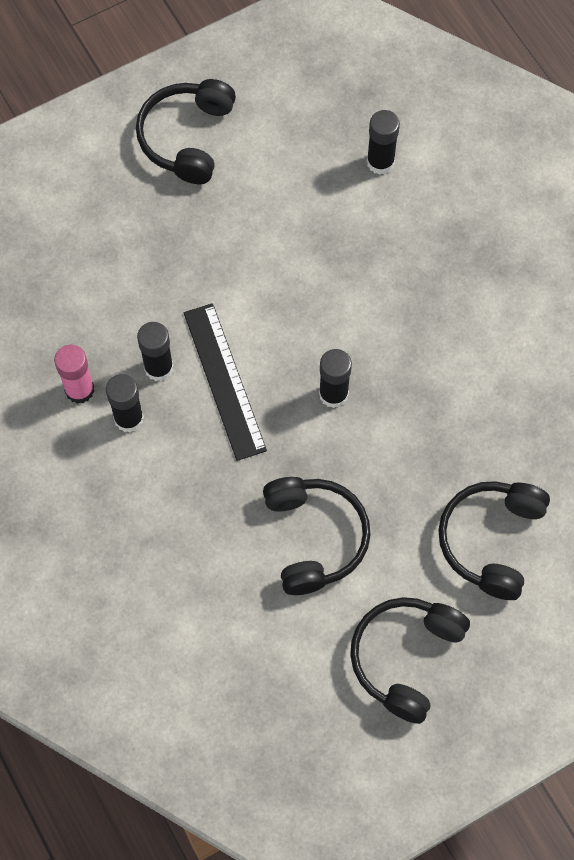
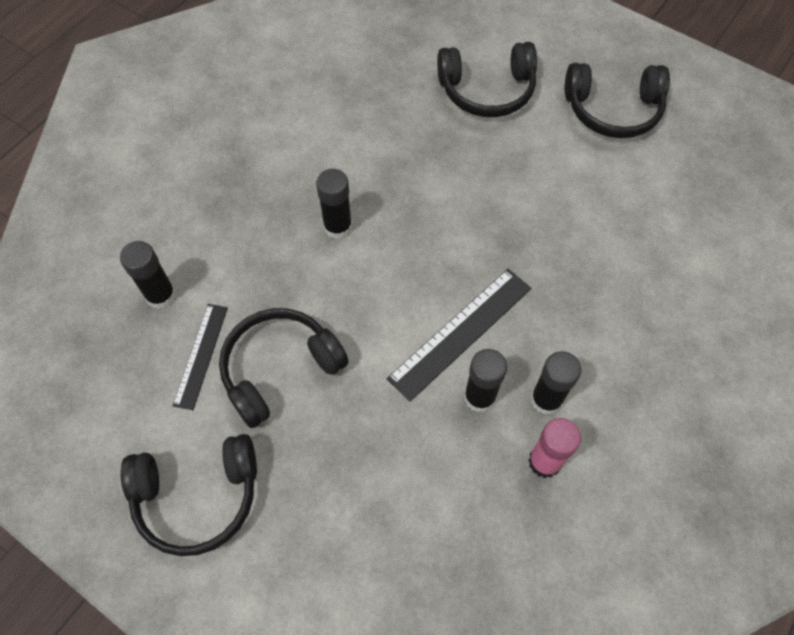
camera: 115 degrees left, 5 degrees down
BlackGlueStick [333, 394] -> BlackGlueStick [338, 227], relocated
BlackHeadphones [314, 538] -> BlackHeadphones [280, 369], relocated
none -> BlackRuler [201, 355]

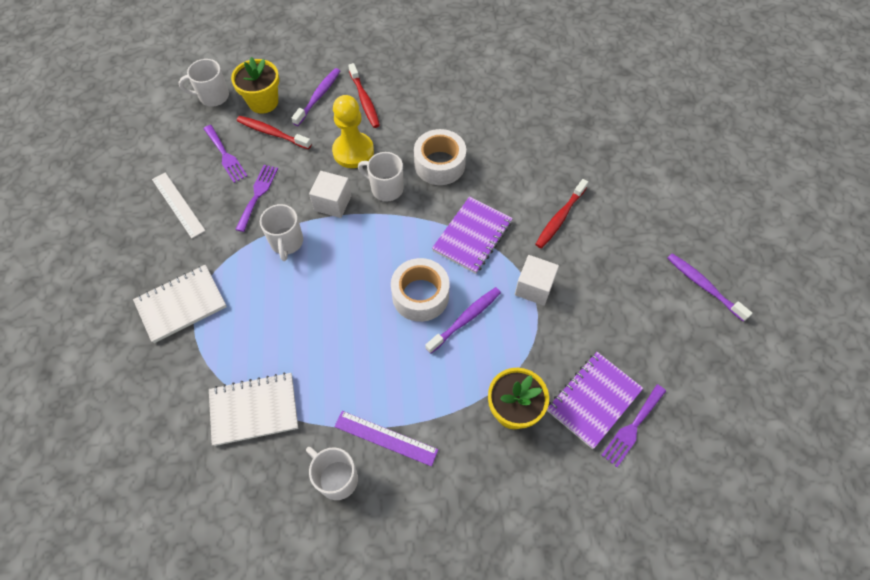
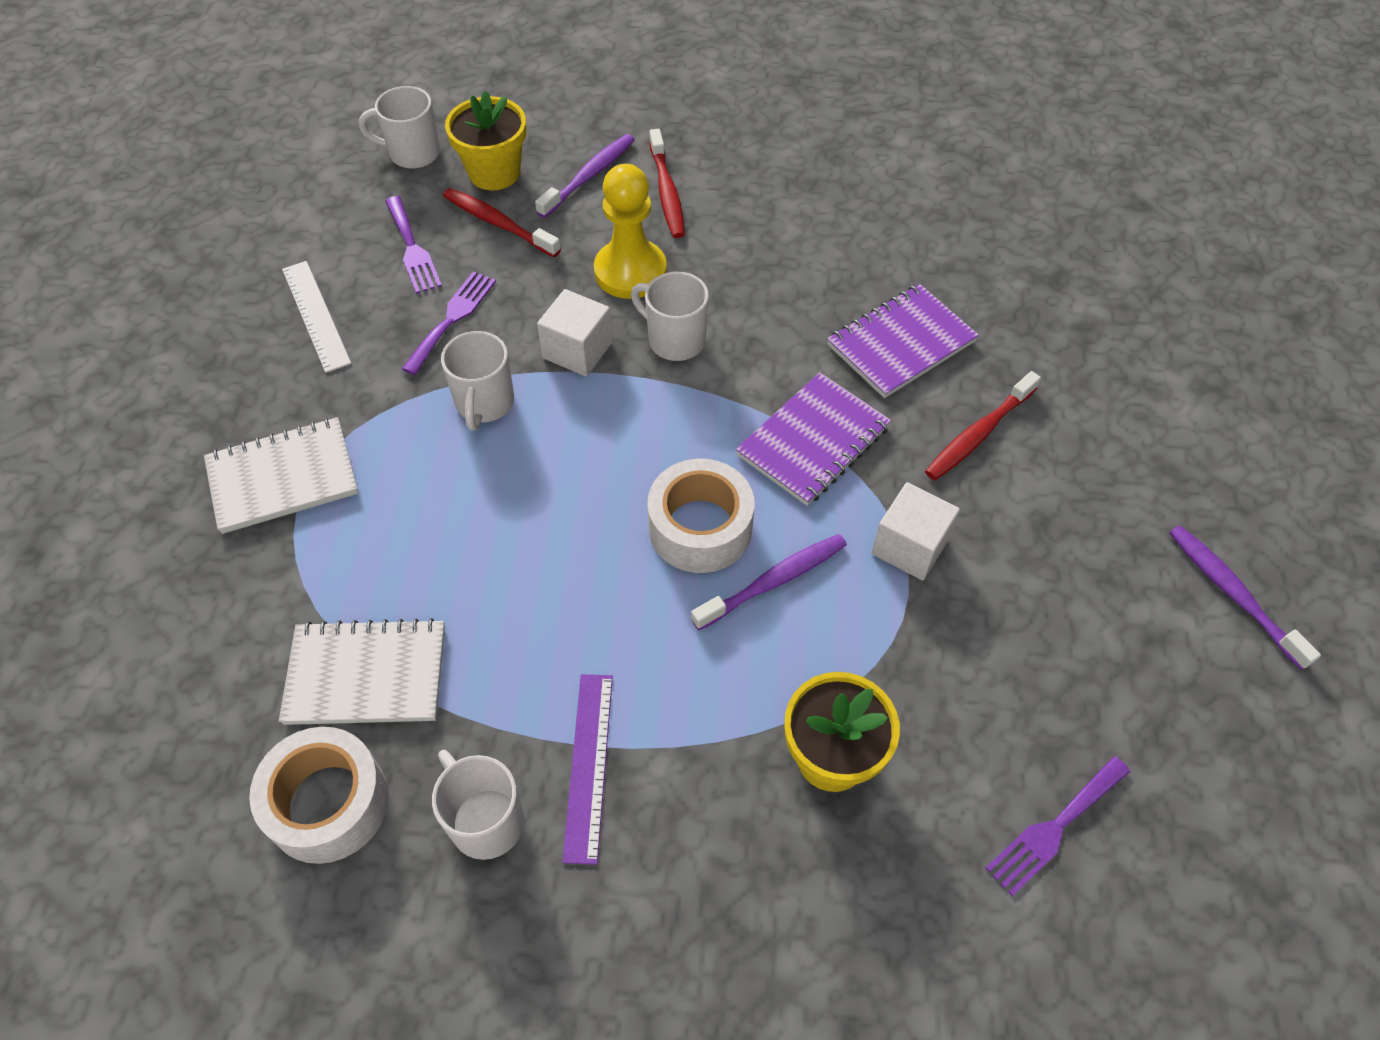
camera: 10 degrees right, 5 degrees down
WhiteTape [439, 164] -> WhiteTape [328, 803], relocated
PurpleNotebook [593, 400] -> PurpleNotebook [901, 343], relocated
PurpleRuler [385, 438] -> PurpleRuler [588, 765], 60 degrees clockwise

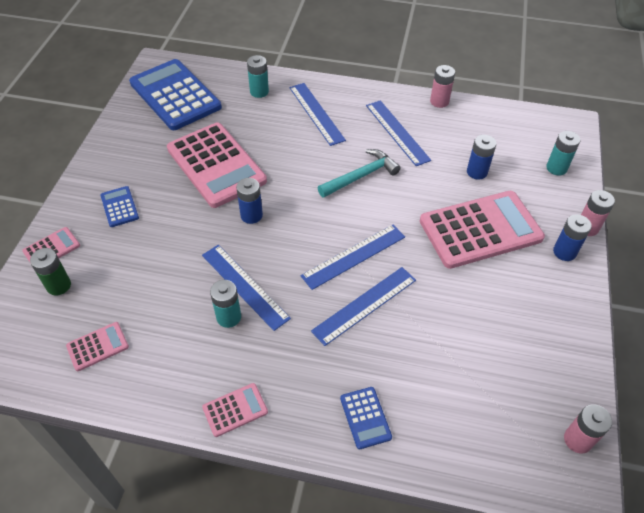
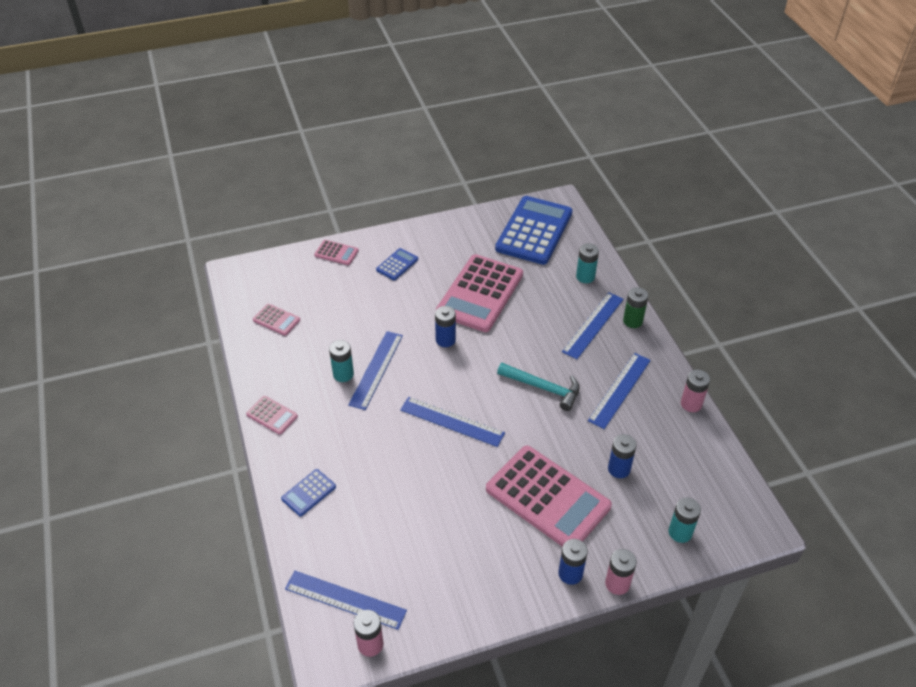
camera: 60 degrees right, 5 degrees down
GreenBattery [58, 285] -> GreenBattery [632, 321], relocated
BlueRuler [365, 305] -> BlueRuler [345, 600], relocated

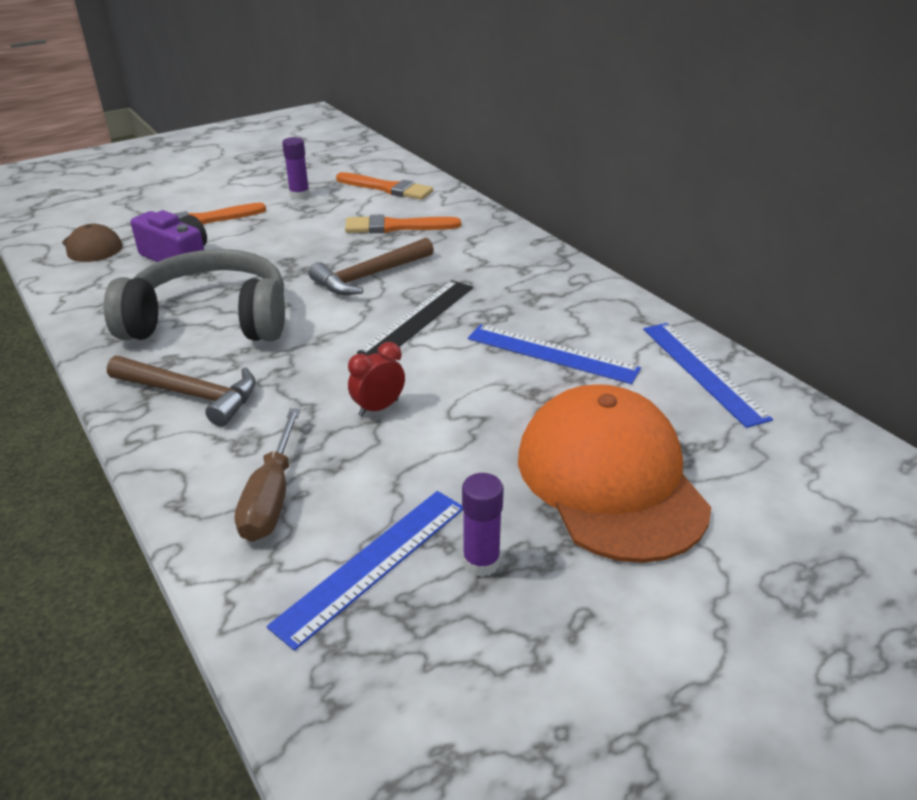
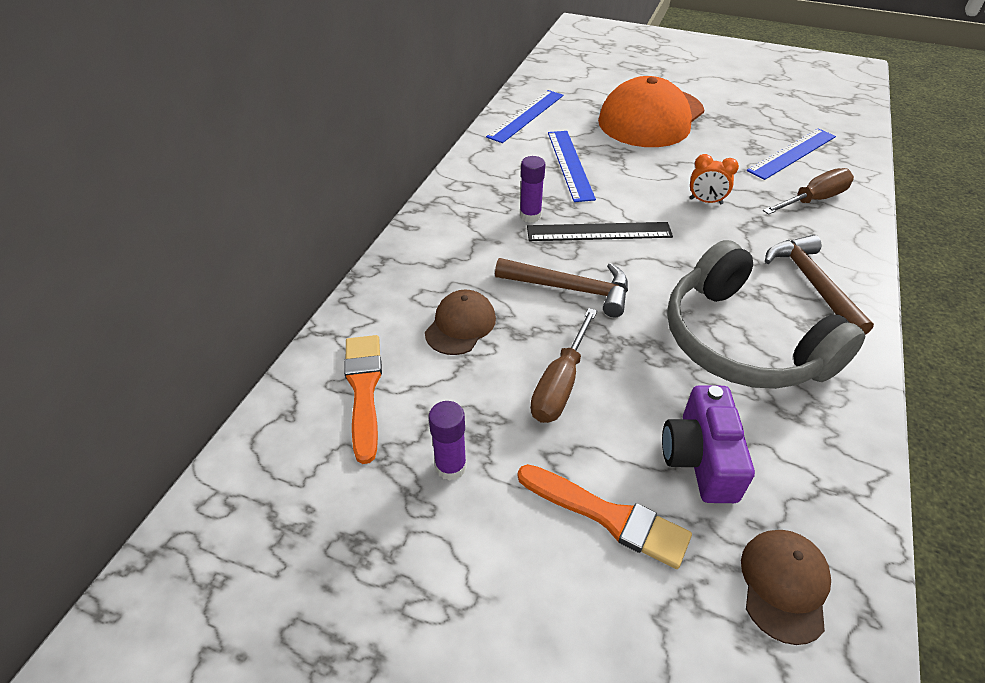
camera: 125 degrees left, 10 degrees up
OrangeBrush [396, 227] -> BrownCap [460, 325]
RedClock [378, 408] -> OrangeClock [705, 201]
PurpleGlueStick [481, 562] -> PurpleGlueStick [530, 216], relocated
BlueRuler [373, 564] -> BlueRuler [792, 153], 45 degrees counterclockwise
none -> BrownScrewdriver [560, 383]

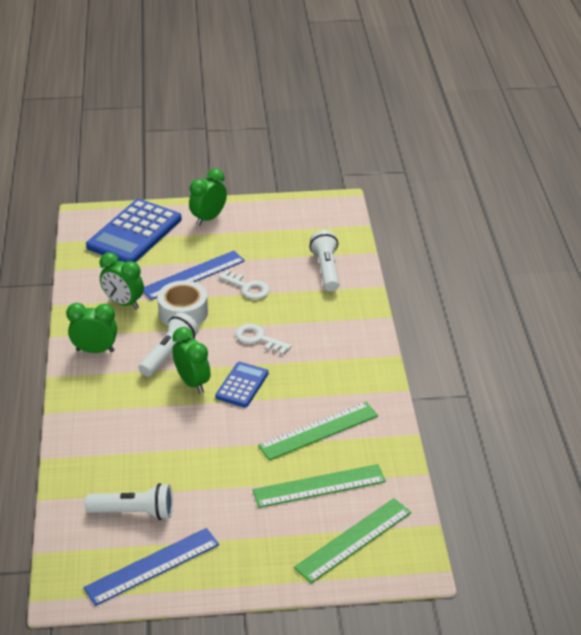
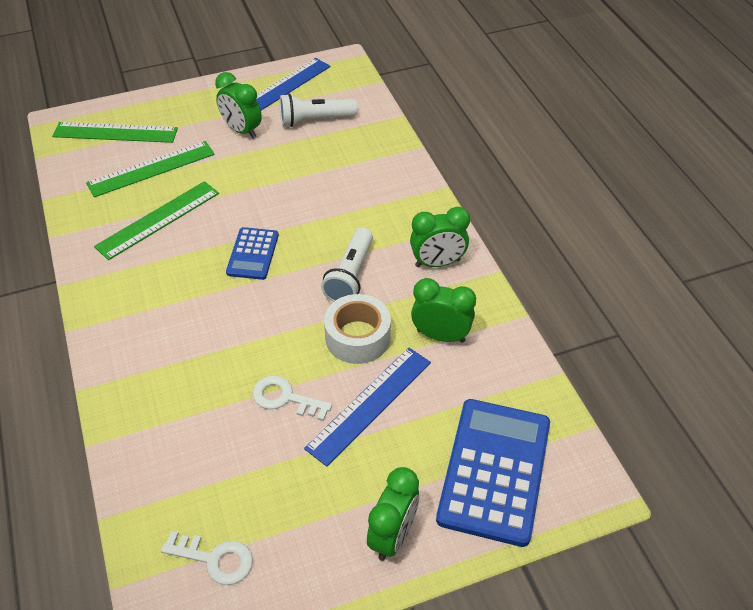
camera: 165 degrees right, 10 degrees up
WhiteFlashlight [326, 269] -> none
WhiteKey [258, 339] -> WhiteKey [215, 559], relocated
GreenClock [192, 382] -> GreenClock [242, 130], relocated
GreenRuler [353, 540] -> GreenRuler [115, 132], 60 degrees clockwise

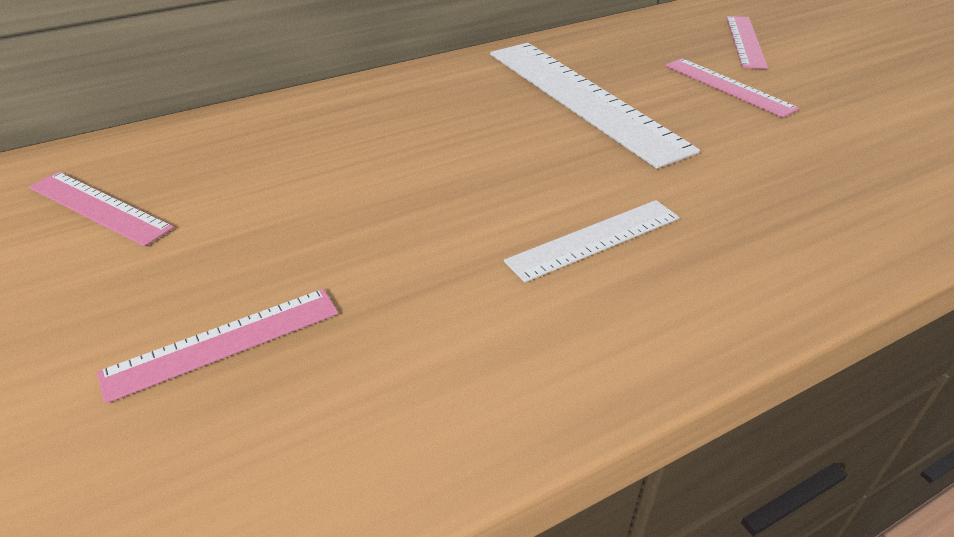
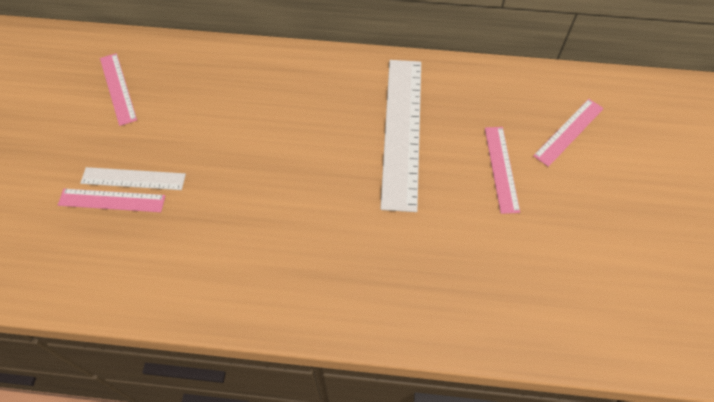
camera: 35 degrees right, 20 degrees up
WhiteRuler [594, 239] -> WhiteRuler [133, 179], relocated

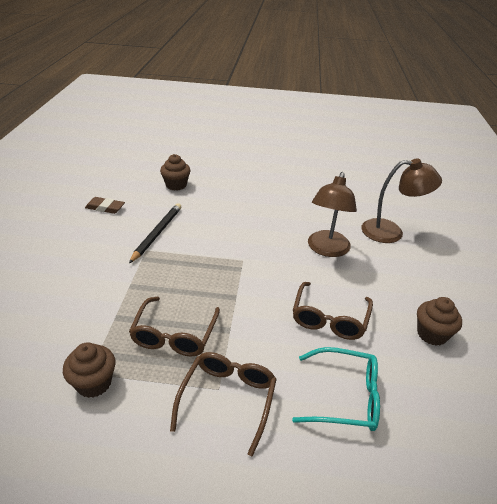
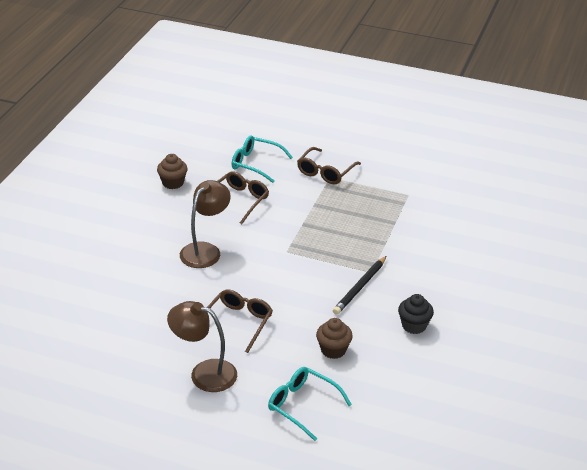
camera: 165 degrees left, 0 degrees up
BrownLamp [391, 232] -> BrownLamp [204, 373], relocated
BrownEraser [105, 208] -> BlackCupcake [414, 325]
BrownGlasses [174, 335] -> BrownGlasses [238, 323], relocated
BrownCupcake [94, 383] -> none
none -> TurquoiseGlasses [302, 405]

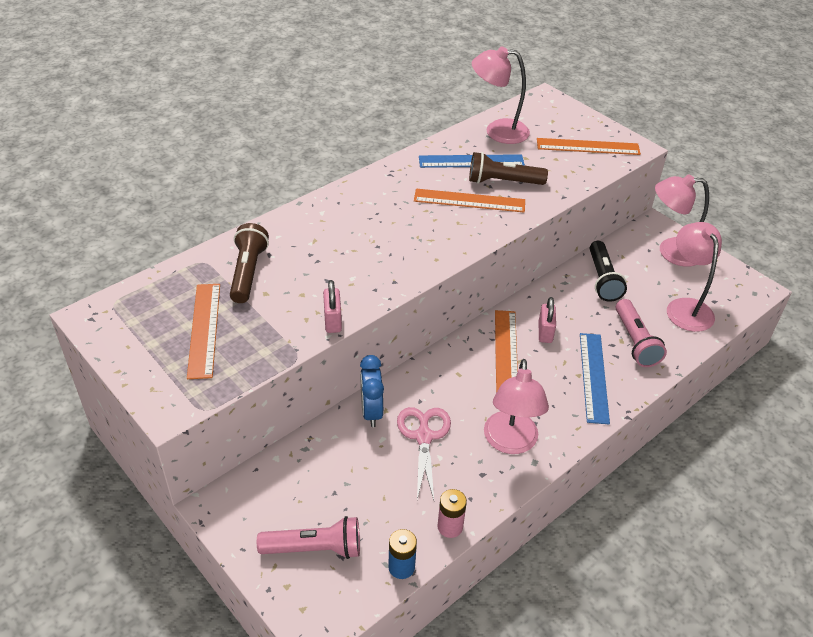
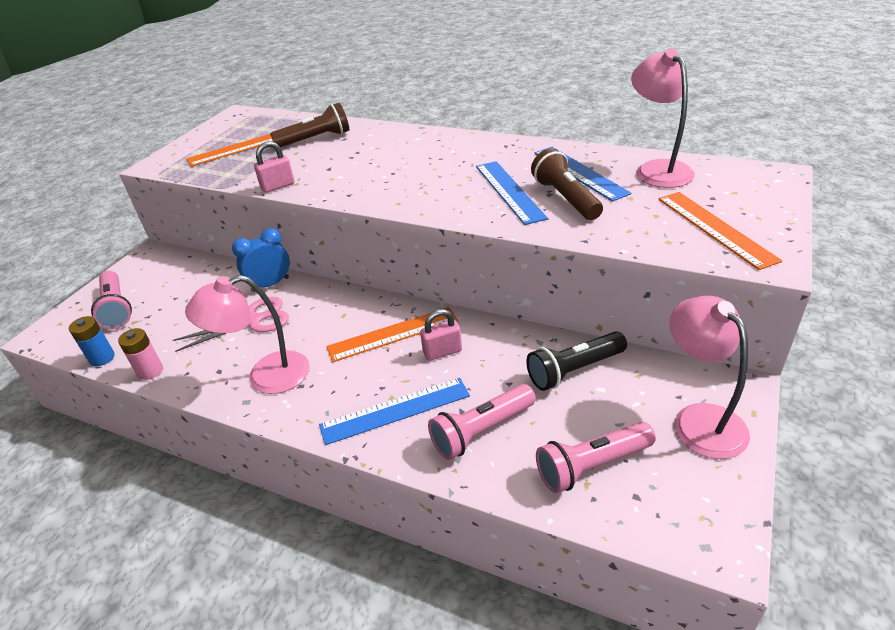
camera: 70 degrees right, 5 degrees down
OrangeRuler [469, 201] -> BlueRuler [509, 191]
PinkLamp [686, 307] -> PinkFlashlight [592, 465]

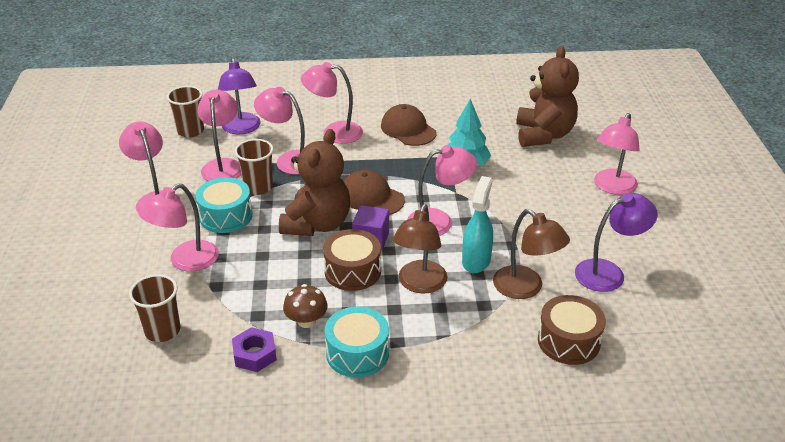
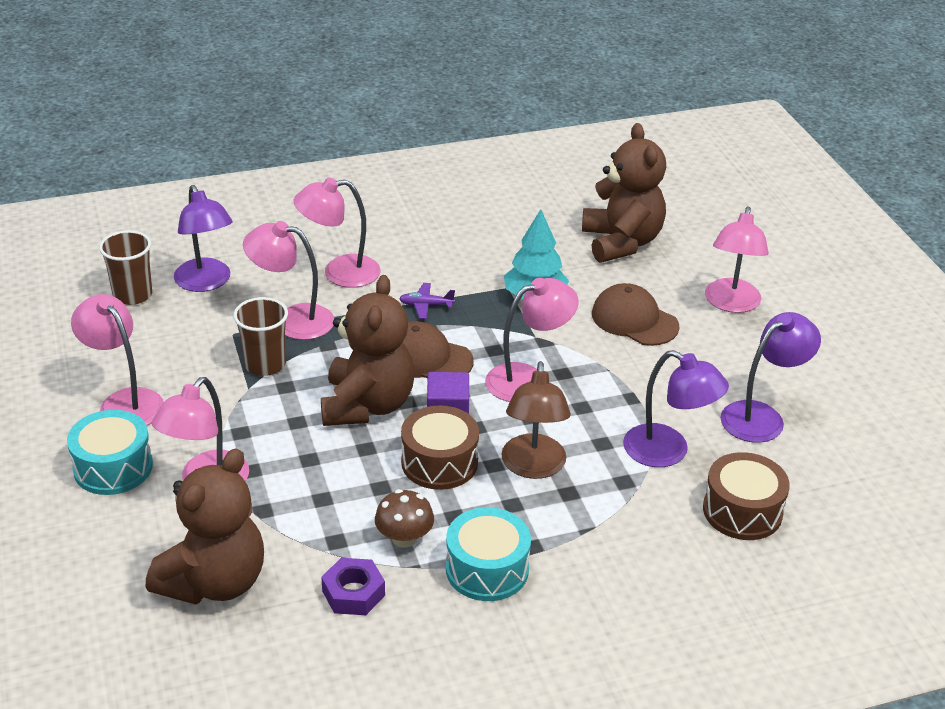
camera: 15 degrees left, 0 degrees up
PinkLamp [223, 165] -> none
BrownCap [408, 129] -> BrownCap [634, 320], relocated
TurquoiseSprayBottle [476, 260] -> none
TurquoiseDrum [226, 216] -> TurquoiseDrum [113, 467], relocated
BrownLamp [525, 288] -> PurpleLamp [668, 452]
BrownCup [162, 330] -> BrownTeddyBear [214, 582]
none -> PurplePlane [426, 305]

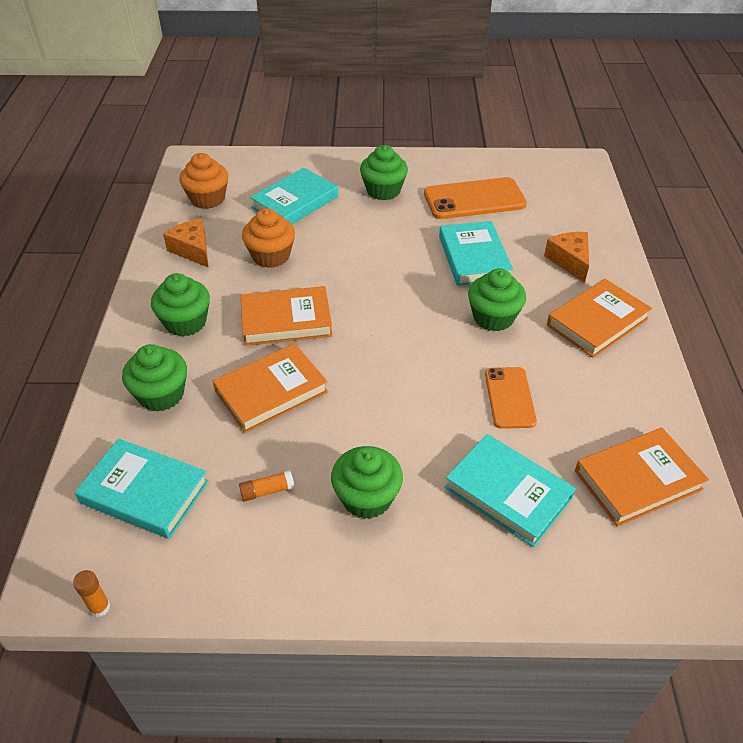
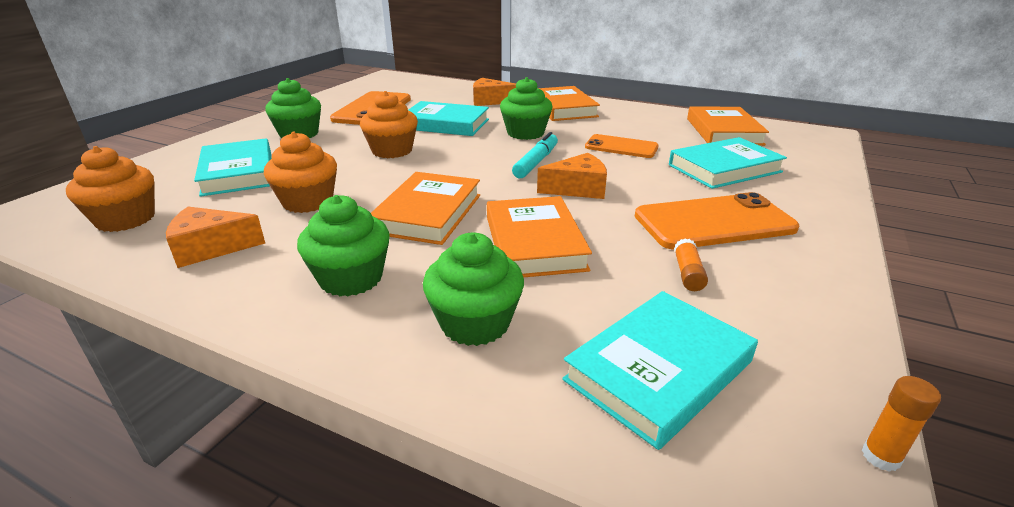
camera: 65 degrees left, 15 degrees down
GreenCupcake [367, 498] -> OrangePhone [714, 222]
none -> OrangeCupcake [392, 151]
none -> TurquoiseMarker [536, 162]
none -> OrangeCheese [577, 189]

